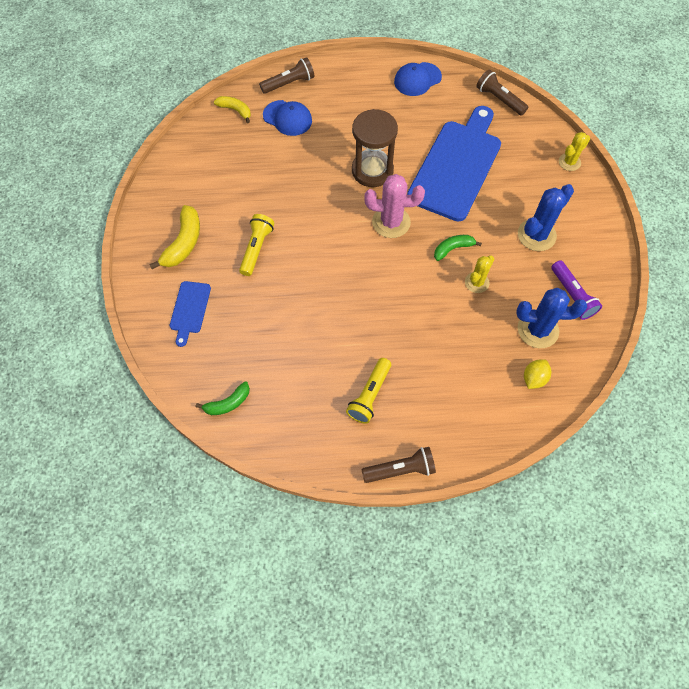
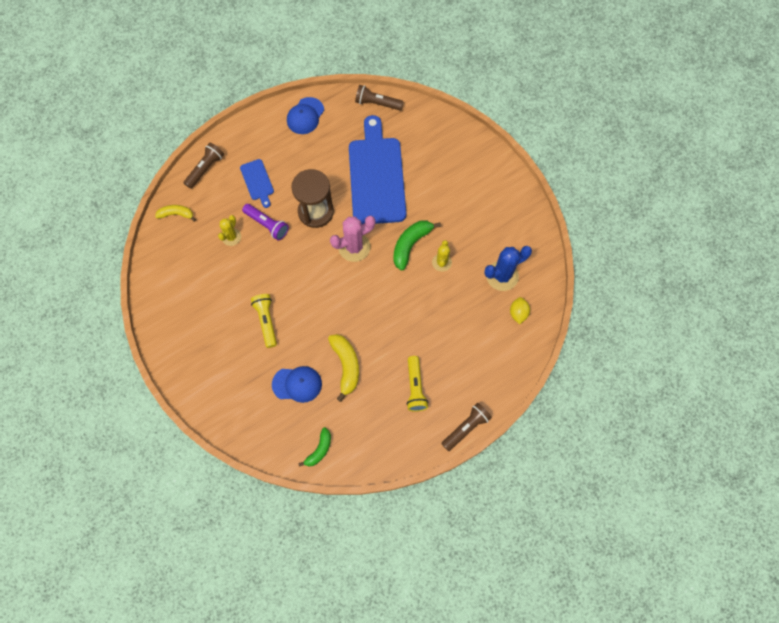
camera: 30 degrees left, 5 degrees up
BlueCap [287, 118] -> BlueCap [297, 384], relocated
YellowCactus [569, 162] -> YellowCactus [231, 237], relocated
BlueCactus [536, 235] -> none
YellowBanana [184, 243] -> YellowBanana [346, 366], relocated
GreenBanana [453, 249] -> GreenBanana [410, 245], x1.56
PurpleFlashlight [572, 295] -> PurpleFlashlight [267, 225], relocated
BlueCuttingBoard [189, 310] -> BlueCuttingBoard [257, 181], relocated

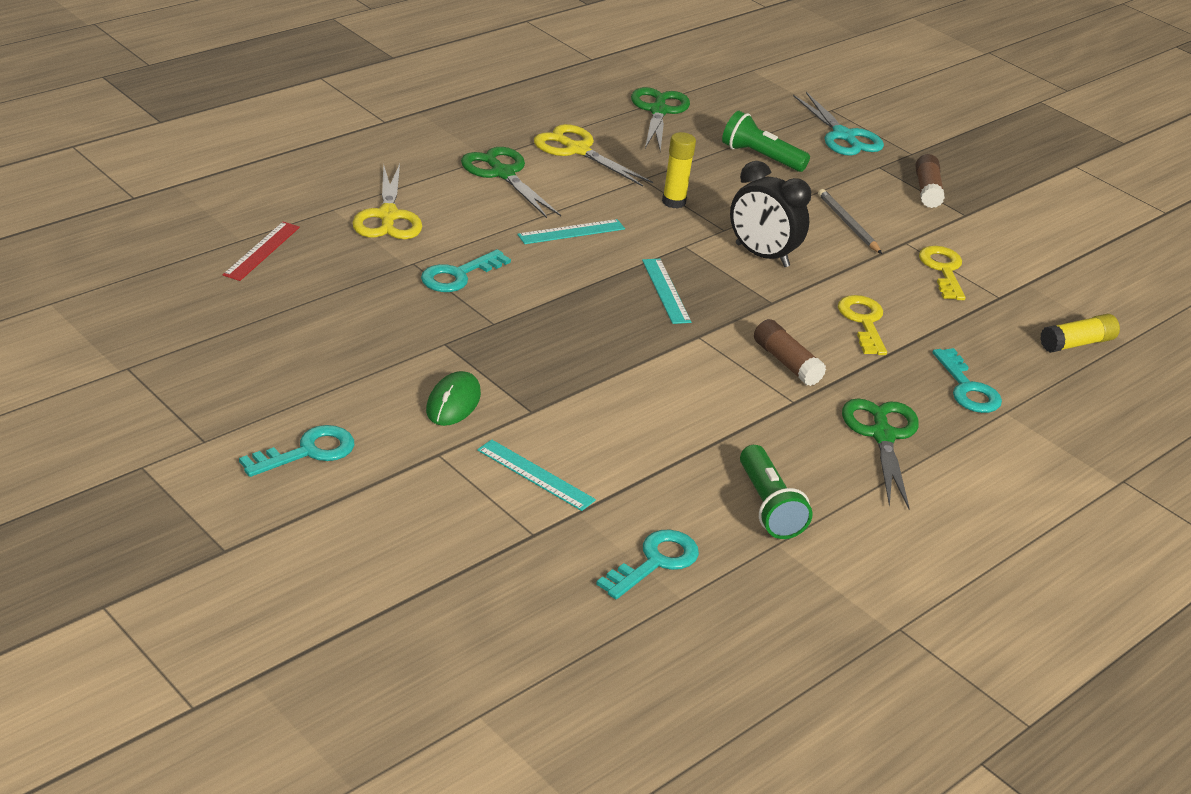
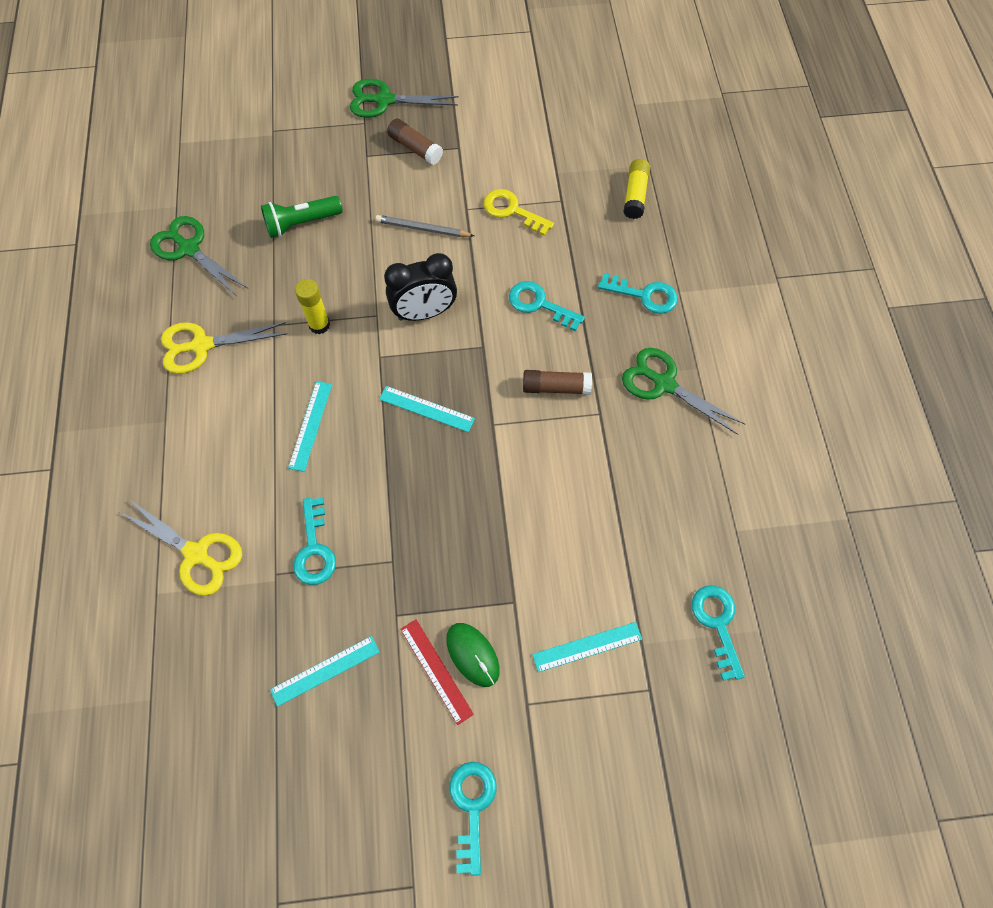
camera: 50 degrees left, 30 degrees up
TurquoiseScissors [843, 136] -> none
GreenScissors [503, 174] -> GreenScissors [384, 100], relocated
RedRuler [262, 251] -> RedRuler [436, 670], relocated
YellowKey [863, 322] -> TurquoiseKey [539, 304]
GreenFlashlight [768, 507] -> none
none -> TurquoiseRuler [325, 670]

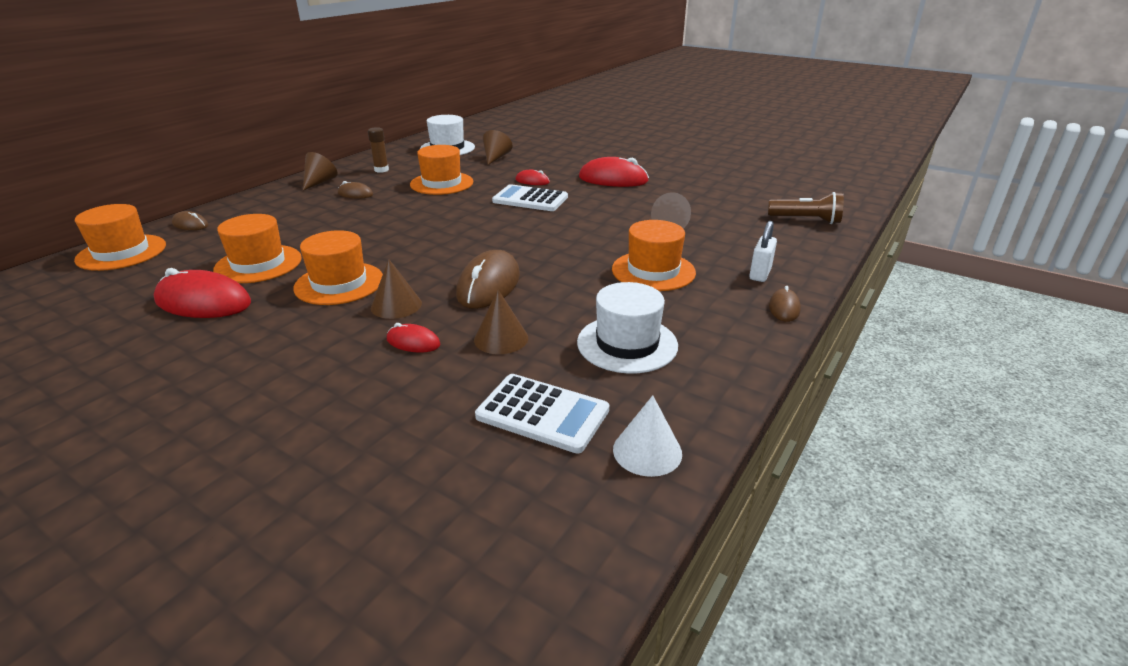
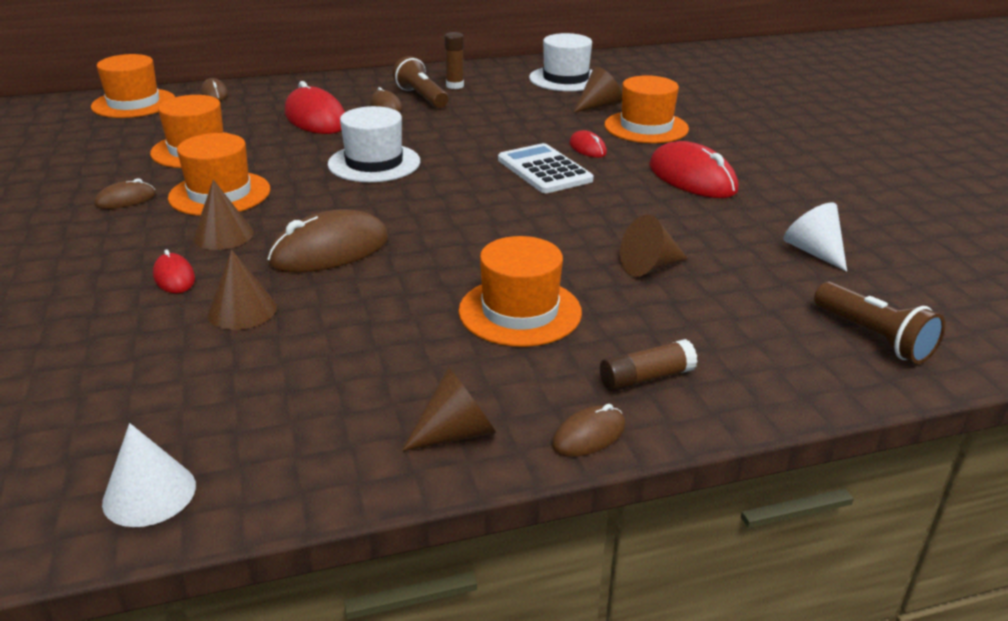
camera: 40 degrees right, 0 degrees up
OrangeHat [441, 183] -> OrangeHat [646, 127], relocated
BrownCone [319, 182] -> BrownCone [457, 432], relocated
WhitePadlock [760, 274] -> BrownGlueStick [645, 378]
RedMouse [203, 302] -> RedMouse [315, 118], relocated
WhiteHat [627, 344] -> WhiteHat [374, 163], relocated
WhiteCalculator [542, 413] -> none
none -> BrownFlashlight [421, 97]
none -> BrownMouse [125, 200]
none -> WhiteCone [813, 252]

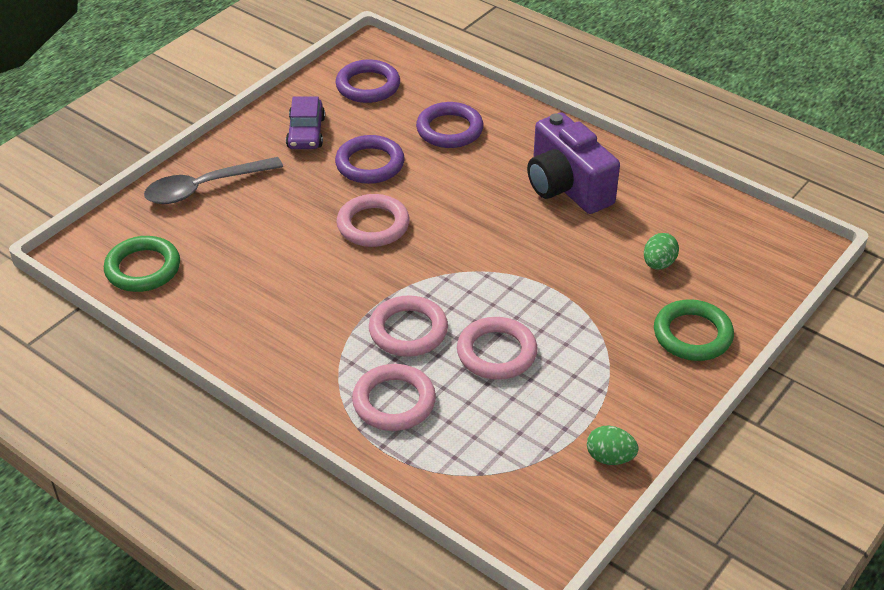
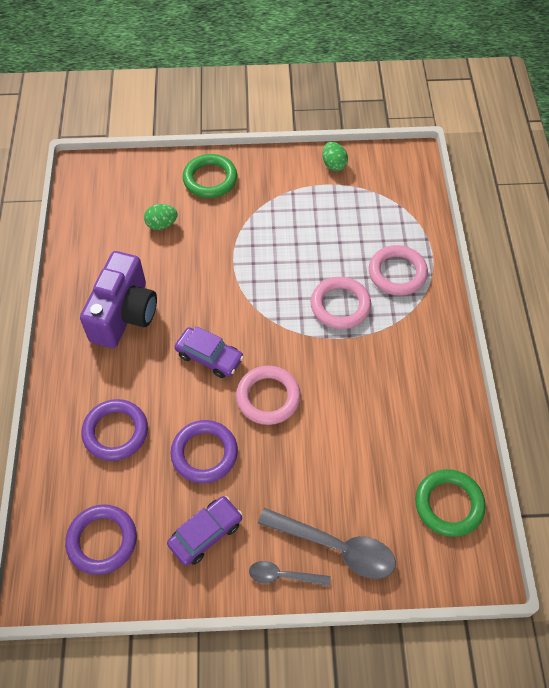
camera: 130 degrees left, 15 degrees up
PinkRing [496, 353] -> none
none -> PurpleCar [209, 357]
none -> GreySpoon [283, 576]

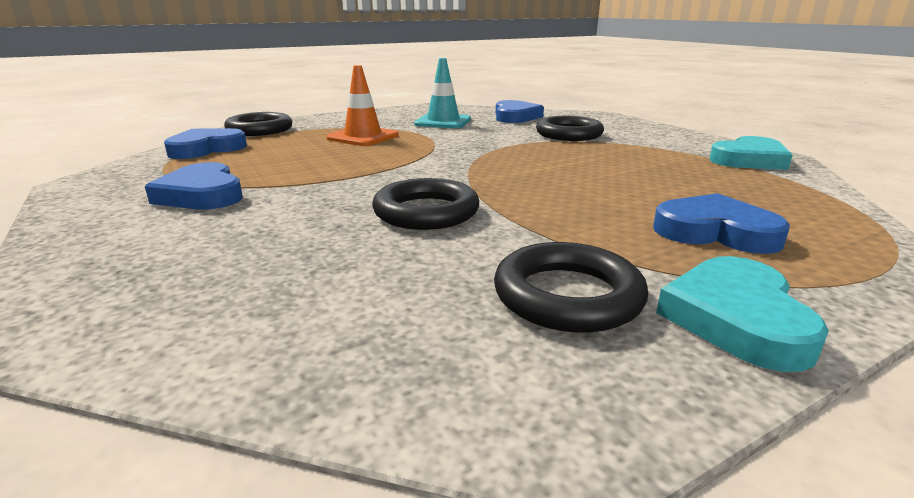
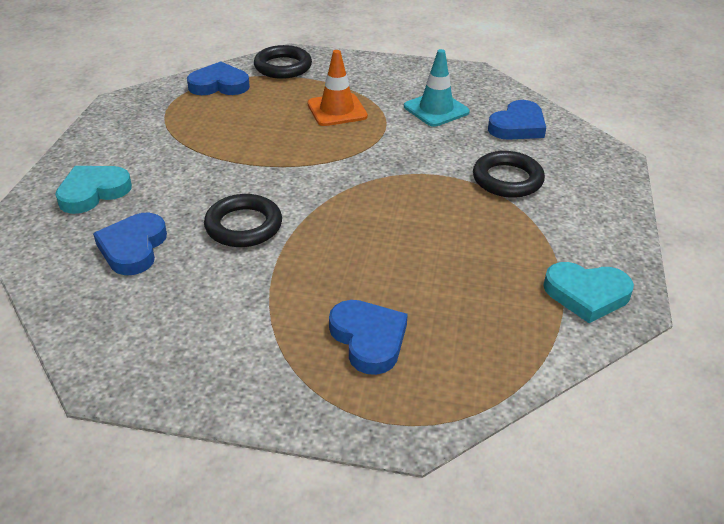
camera: 40 degrees right, 15 degrees up
BlueHeart [202, 194] -> BlueHeart [133, 248], relocated
BlackRing [567, 296] -> none
TurquoiseHeart [736, 318] -> TurquoiseHeart [93, 192], relocated

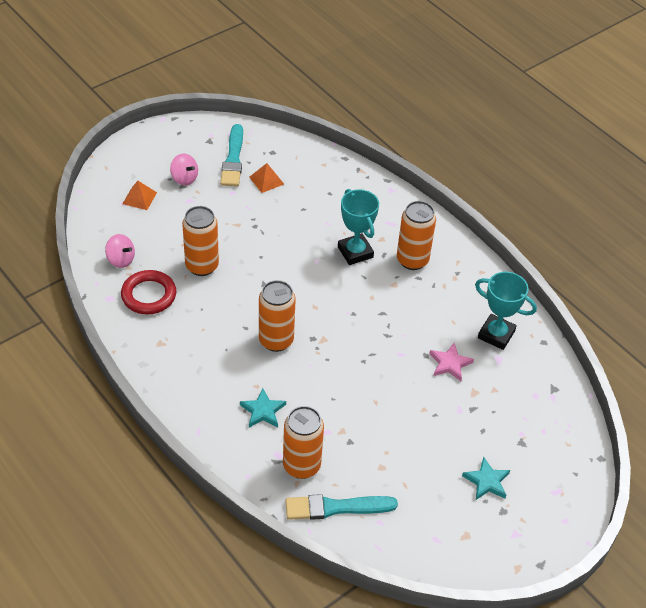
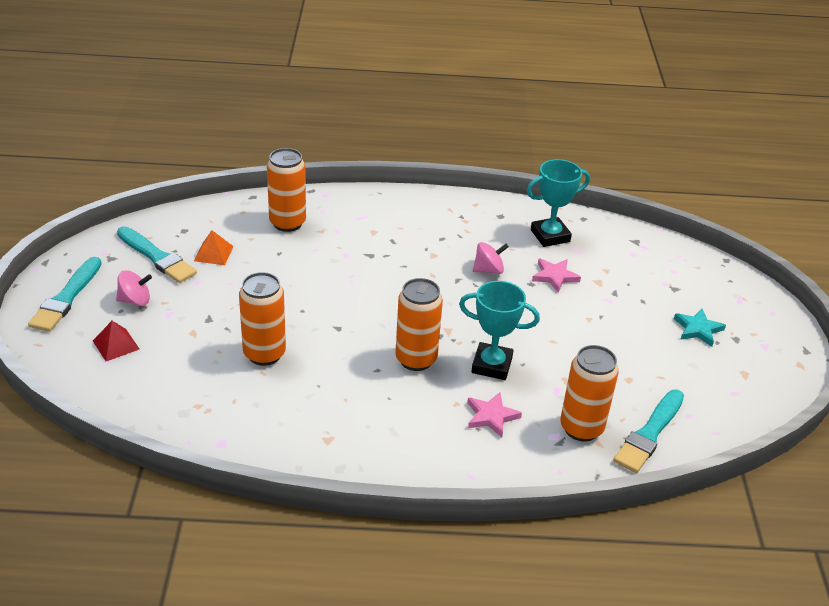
camera: 50 degrees left, 10 degrees down
OrangePyramid [139, 198] -> RedPyramid [116, 345]
TurquoiseTrophy [355, 252] -> TurquoiseTrophy [492, 365], relocated
OrangeCan [412, 260] -> OrangeCan [287, 223], relocated
PinkSpinningTop [121, 260] -> PinkSpinningTop [488, 270], relocated
RedRing [149, 295] -> none
TurquoiseStar [263, 411] -> PinkStar [491, 416]
none -> TurquoiseBrush [66, 298]

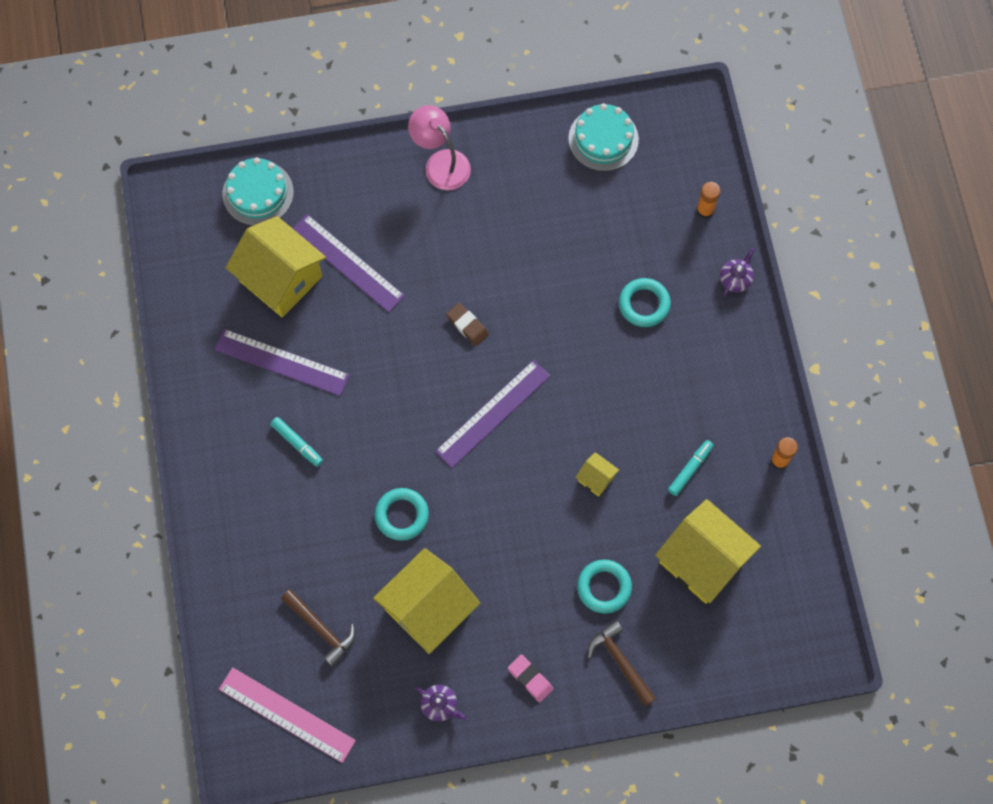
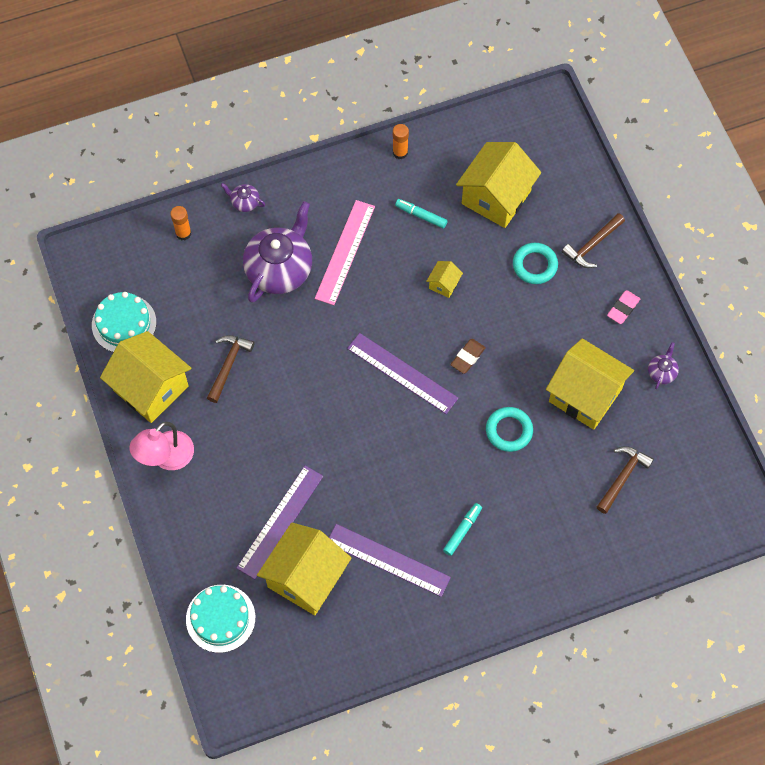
camera: 100 degrees left, 5 degrees down
TurquoiseRing [644, 304] -> PurpleTeapot [280, 269]
BrownEraser [467, 325] -> BrownEraser [467, 357], relocated
PurpleRuler [282, 362] -> PurpleRuler [388, 560], 75 degrees counterclockwise
PinkRuler [287, 715] -> PinkRuler [345, 252], relocated
none -> YellowHouse [151, 388]
none -> BrownHammer [228, 365]

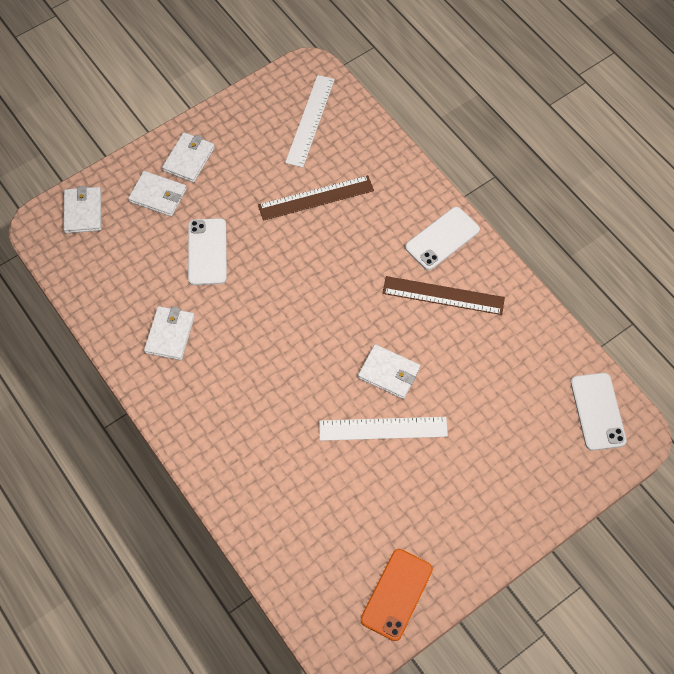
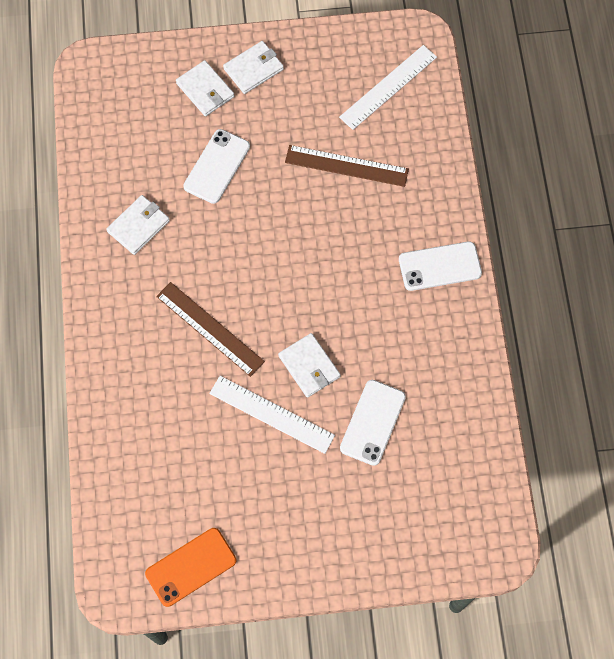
camera: 30 degrees right, 5 degrees up
WhiteWallet [83, 211] -> none
BrownRuler [443, 295] -> BrownRuler [209, 329], relocated
WhitePhone [597, 411] -> WhitePhone [372, 422], relocated

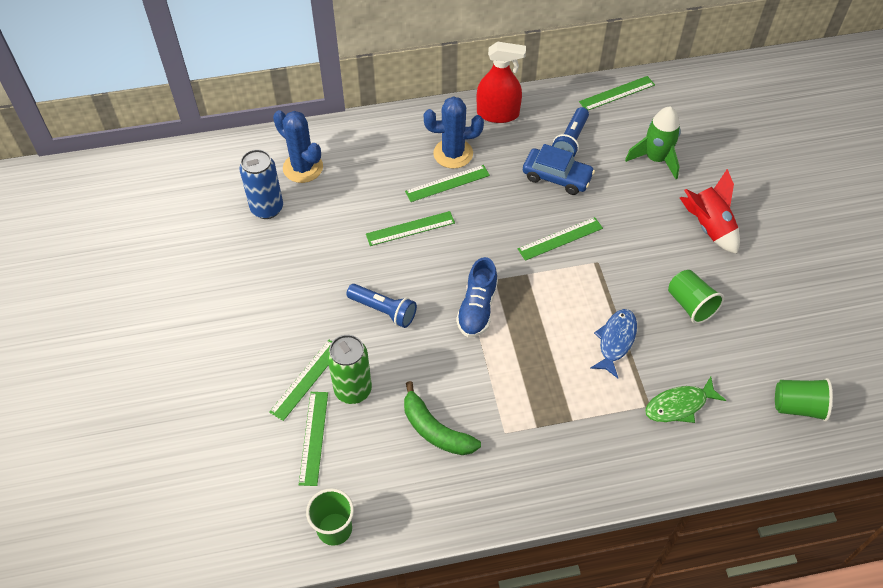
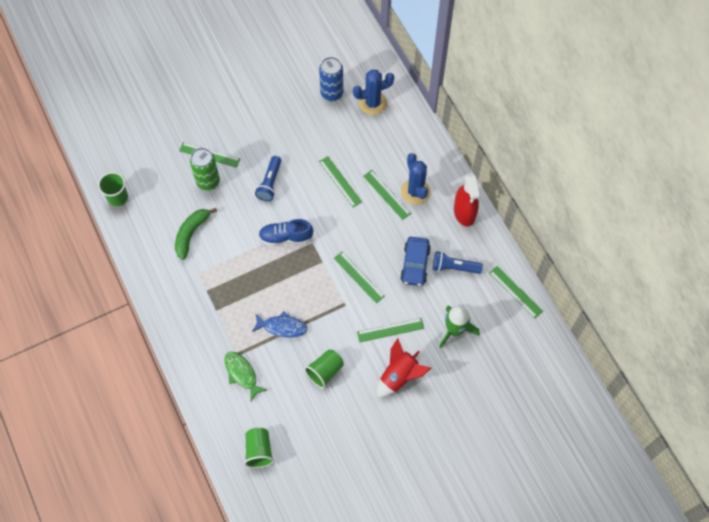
camera: 75 degrees right, 10 degrees up
BlueCactus [303, 168] -> BlueCactus [372, 103], 45 degrees clockwise
GreenRuler [313, 437] -> GreenRuler [390, 330], relocated

